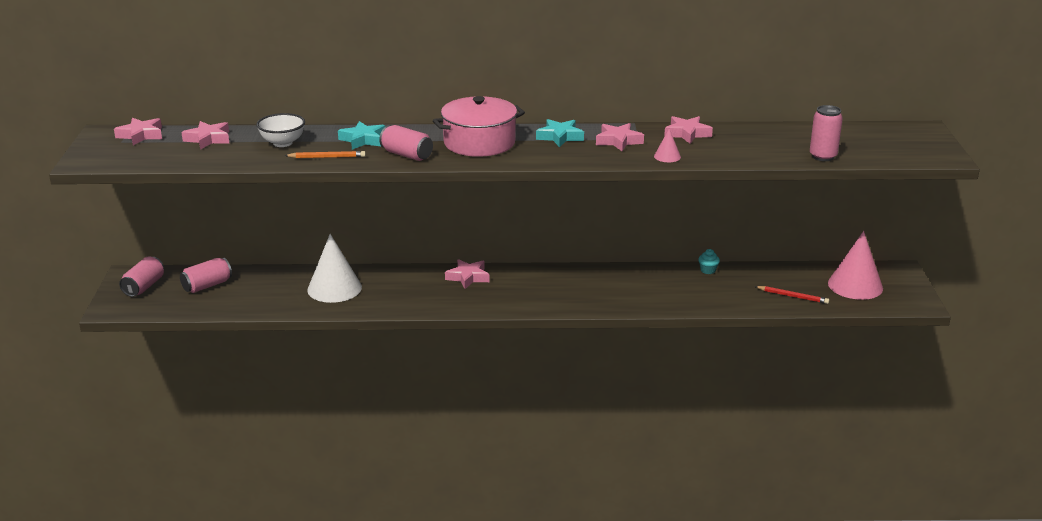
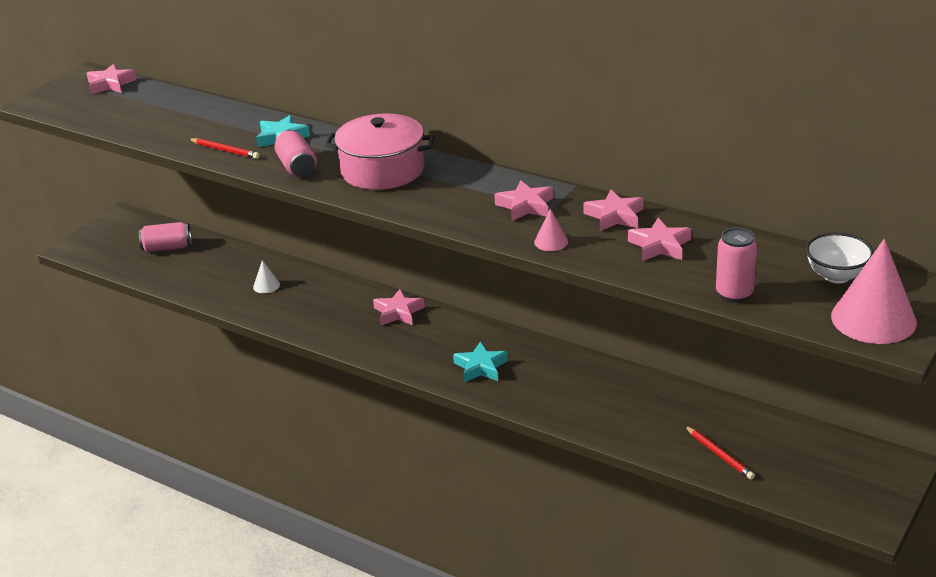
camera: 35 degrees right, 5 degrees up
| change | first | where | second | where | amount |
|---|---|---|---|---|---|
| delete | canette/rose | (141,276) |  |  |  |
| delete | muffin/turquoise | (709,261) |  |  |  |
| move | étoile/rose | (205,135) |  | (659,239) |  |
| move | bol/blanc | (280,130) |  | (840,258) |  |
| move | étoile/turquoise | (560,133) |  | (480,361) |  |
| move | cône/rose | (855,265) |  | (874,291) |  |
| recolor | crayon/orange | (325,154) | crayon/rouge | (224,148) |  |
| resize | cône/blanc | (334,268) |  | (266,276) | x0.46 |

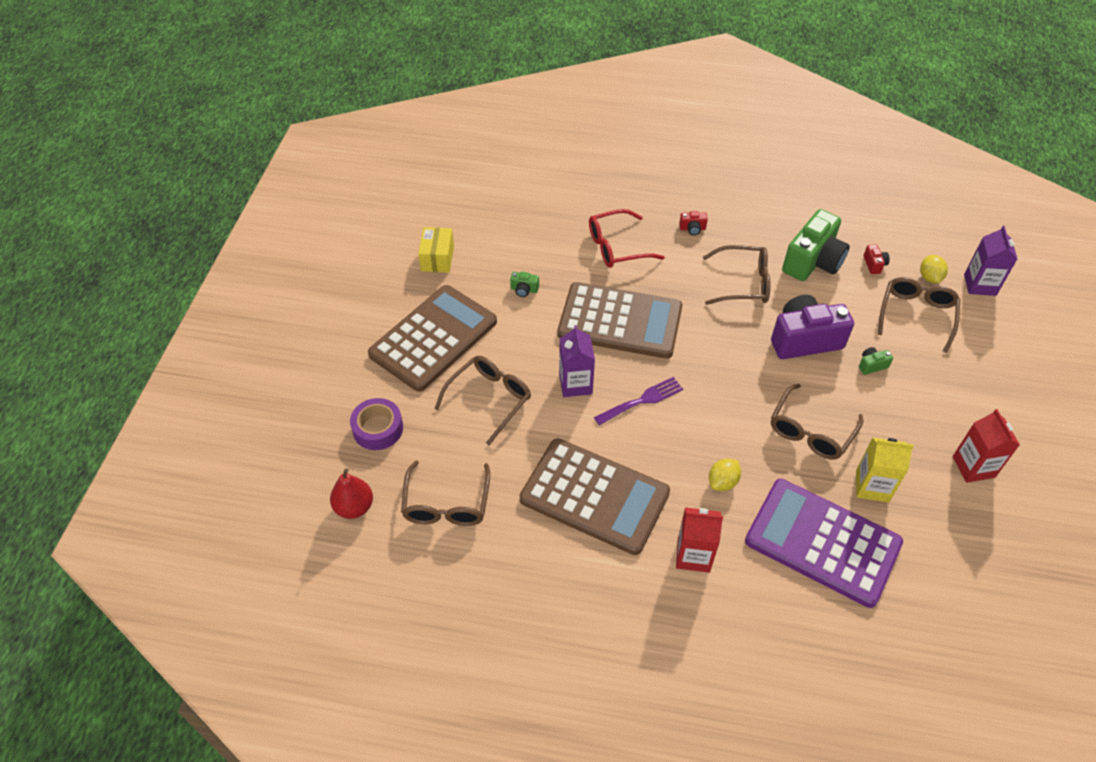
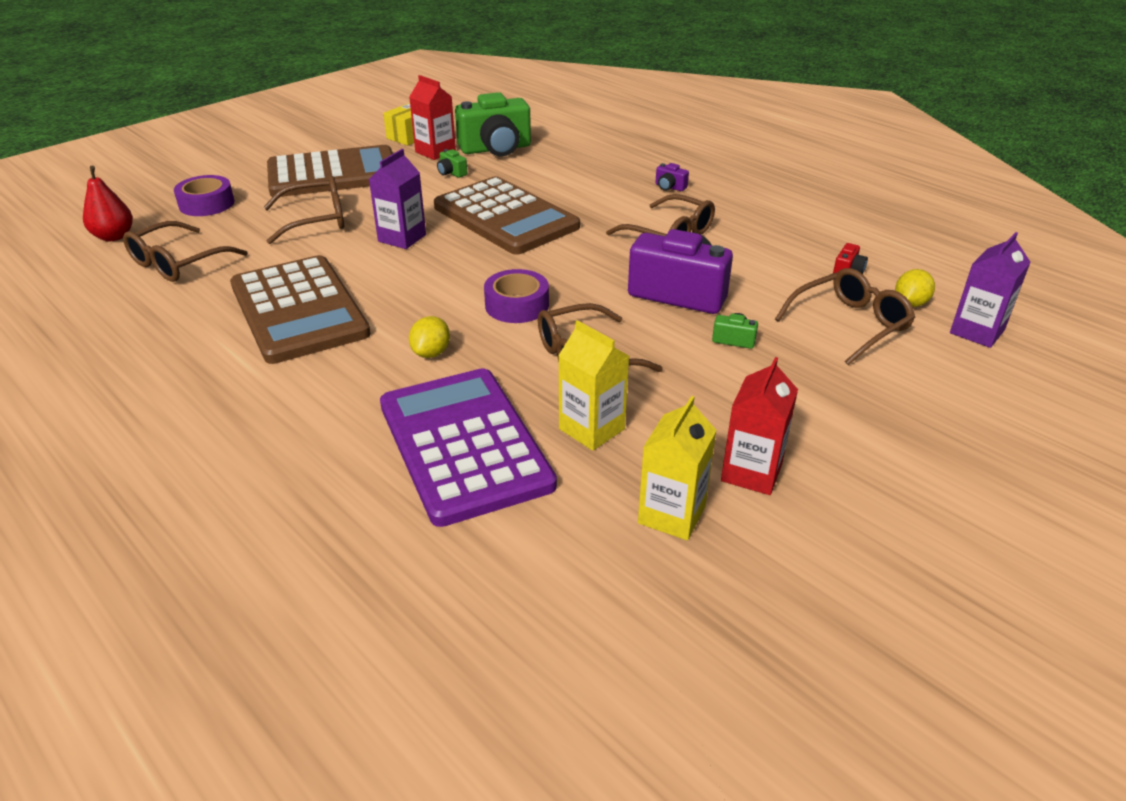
camera: 35 degrees right, 15 degrees down
| change | first | where | second | where | amount |
|---|---|---|---|---|---|
| delete | lunettes/rouge | (627,238) |  |  |  |
| delete | fourchette/violet | (638,401) |  |  |  |
| insert |  |  | ruban adhésif/violet | (516,296) |  |
| insert |  |  | brique de lait/jaune | (677,468) |  |
| move | brique de lait/rouge | (699,540) |  | (432,117) |  |
| move | appareil photo/vert | (816,245) |  | (493,124) |  |
| recolor | appareil photo/rouge | (693,223) | appareil photo/violet | (672,177) |  |
| rotate | citron/jaune | (725,475) |  | (429,337) | 60 degrees counterclockwise |

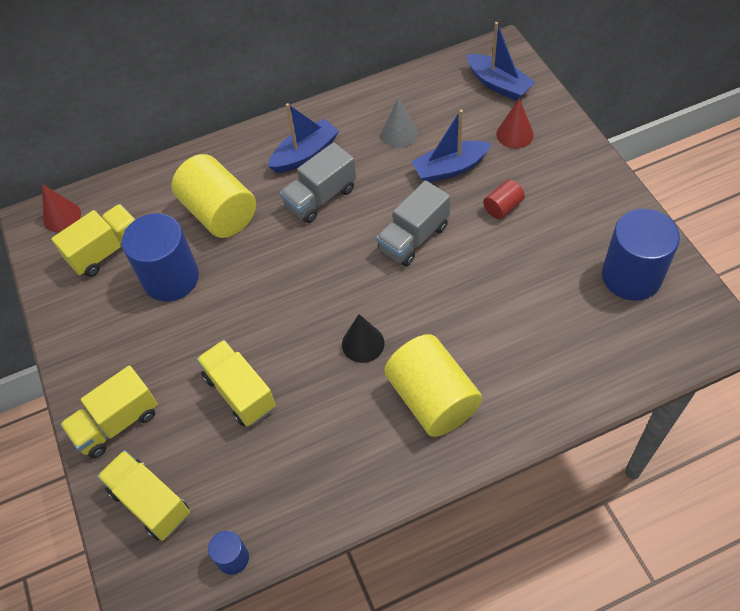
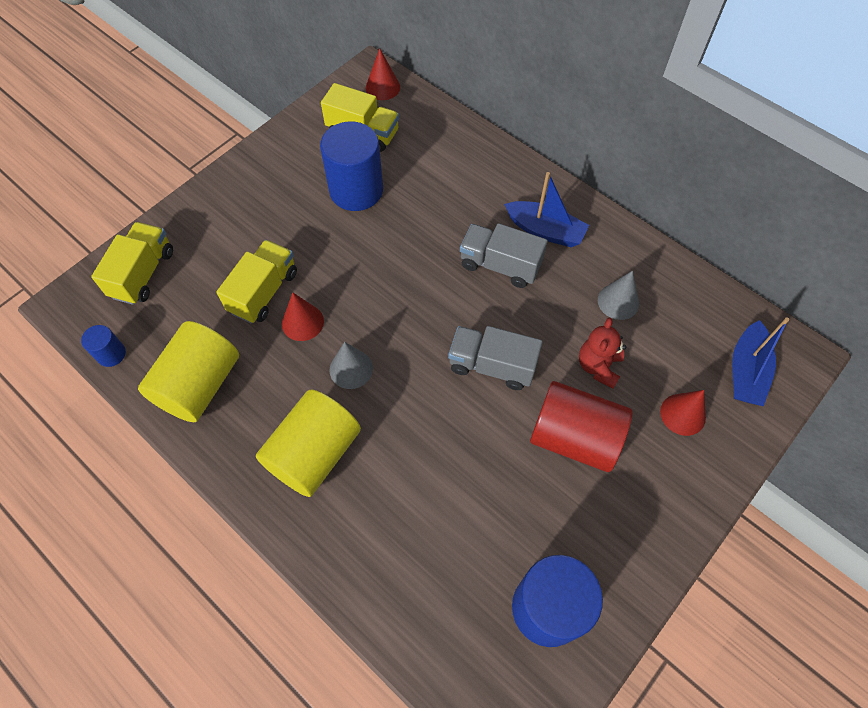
camera: 60 degrees right, 5 degrees up
| change | first | where | second | where | amount |
|---|---|---|---|---|---|
| delete | camion/jaune | (109,411) |  |  |  |
| insert |  |  | cône/rouge | (303,316) |  |
| move | cylindre/jaune | (213,196) |  | (188,371) |  |
| replace | bateau/bleu | (451,145) | ours en peluche/rouge | (603,353) |  |
| recolor | cône/noir | (363,338) | cône/gris | (351,365) |  |
| resize | cylindre/rouge | (504,199) |  | (581,426) | x2.12 |

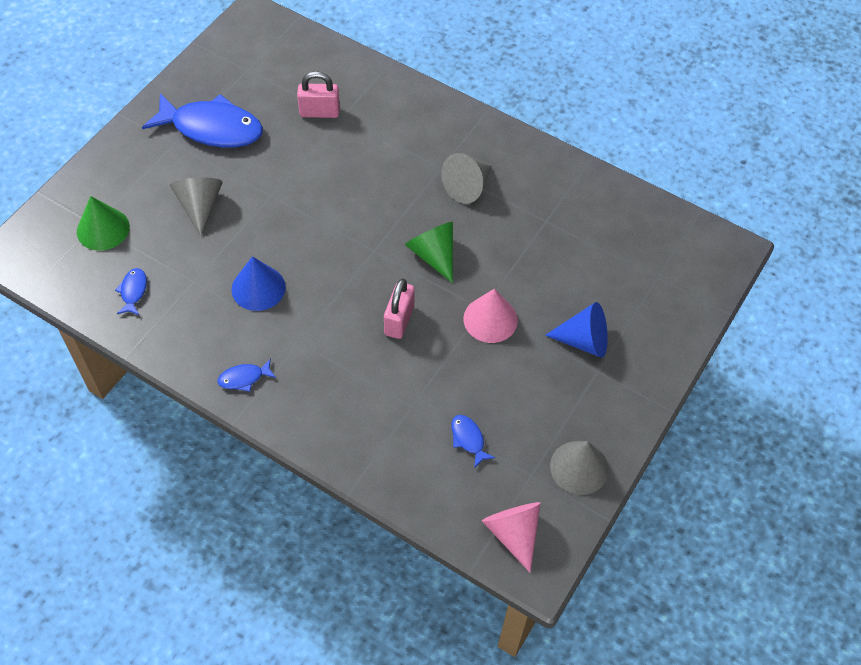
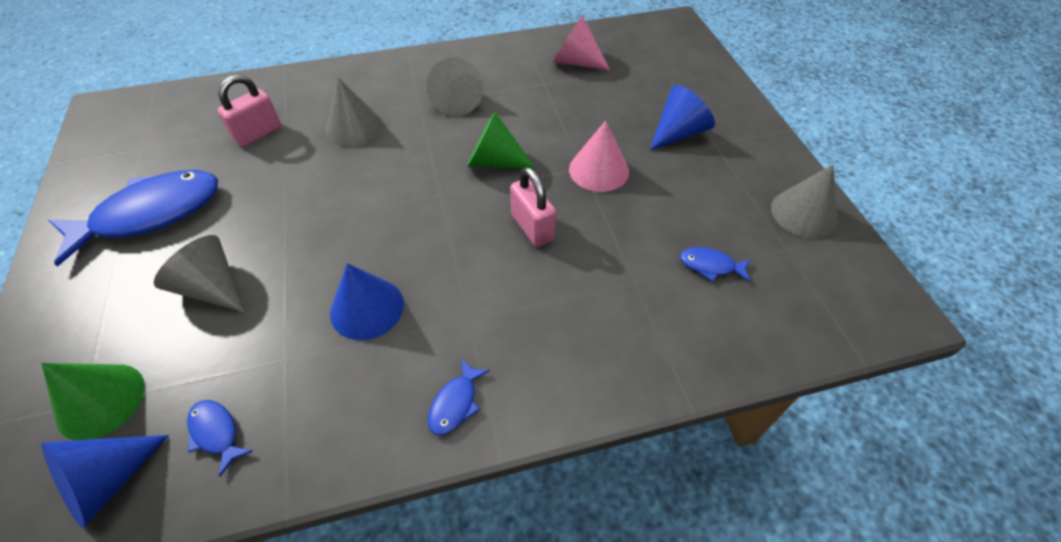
camera: 45 degrees left, 5 degrees down
| change | first | where | second | where | amount |
|---|---|---|---|---|---|
| insert |  |  | cône/bleu | (105,481) |  |
| insert |  |  | cône/gris | (354,112) |  |
| move | cône/rose | (511,537) |  | (581,43) |  |

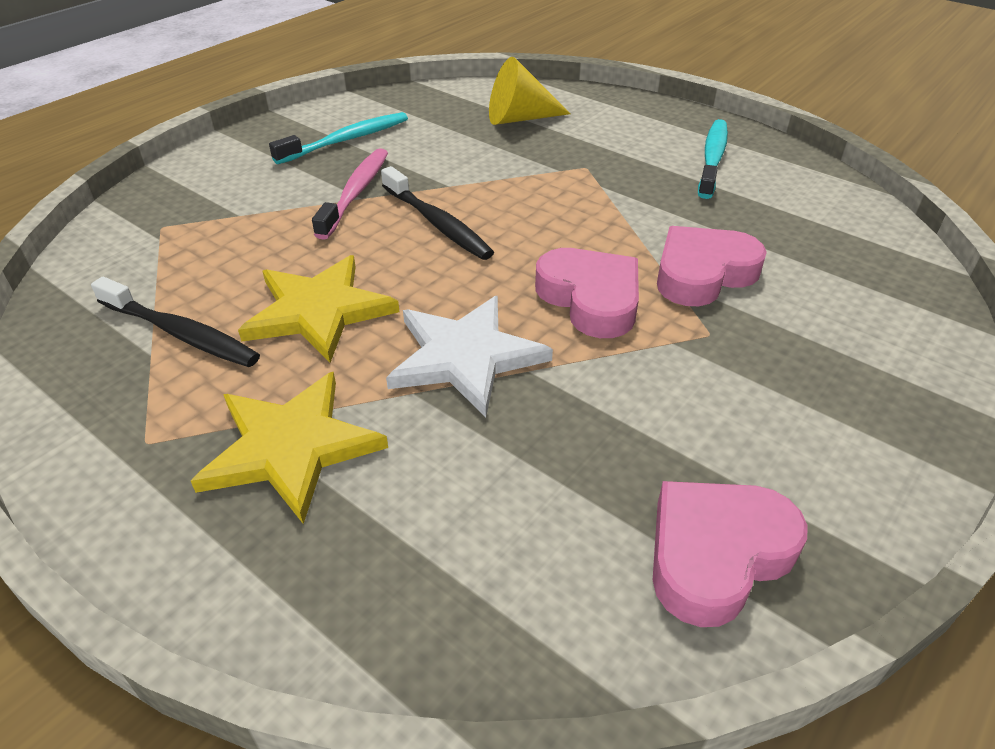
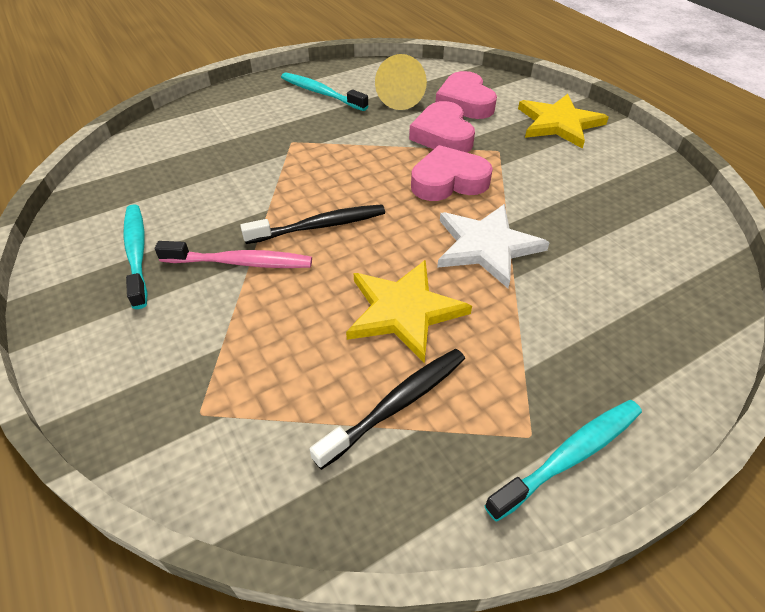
camera: 70 degrees left, 5 degrees up
| change | first | where | second | where | amount |
|---|---|---|---|---|---|
| insert |  |  | brosse à dents/turquoise | (563,460) |  |
| move | étoile/jaune | (289,447) |  | (563,121) |  |
| move | cône/jaune | (530,91) |  | (401,82) |  |
| move | cœur/rose | (730,554) |  | (466,95) |  |
| rotate | brosse à dents/rose | (350,194) |  | (233,254) | 150 degrees clockwise |

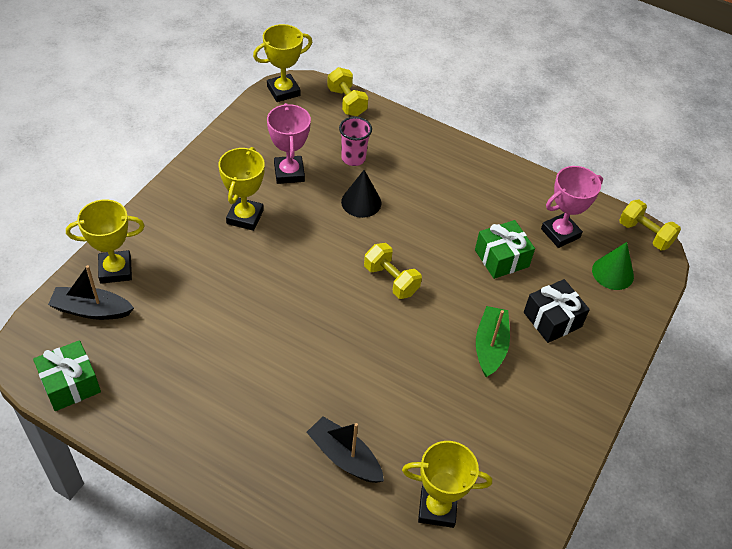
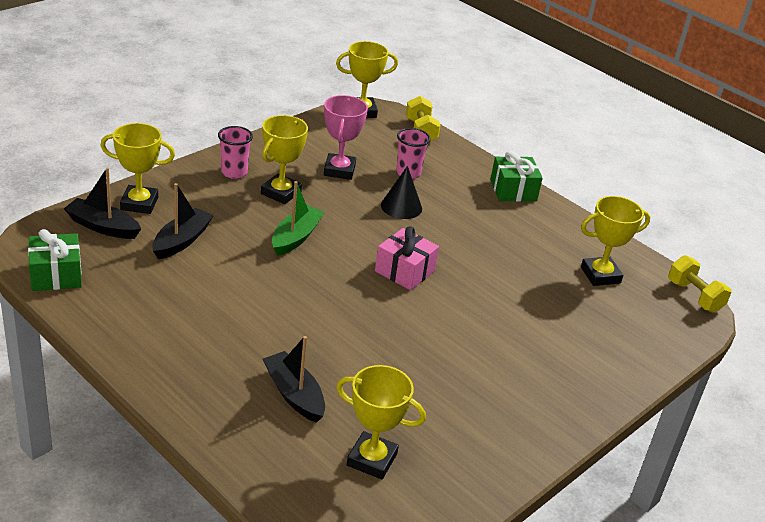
camera: 15 degrees right, 15 degrees down
| change | first | where | second | where | amount |
|---|---|---|---|---|---|
| delete | cadeau/noir | (557,311) |  |  |  |
| delete | cône/vert | (613,266) |  |  |  |
| insert |  |  | bateau/noir | (183,221) |  |
| insert |  |  | gobelet/rose | (235,152) |  |
| move | cadeau/vert | (505,249) |  | (516,176) |  |
| move | bateau/vert | (493,341) |  | (298,218) |  |
| replace | haltère/jaune | (393,271) | cadeau/rose | (407,258) |  |
| recolor | trophée/rose | (572,207) | trophée/jaune | (615,241) |  |

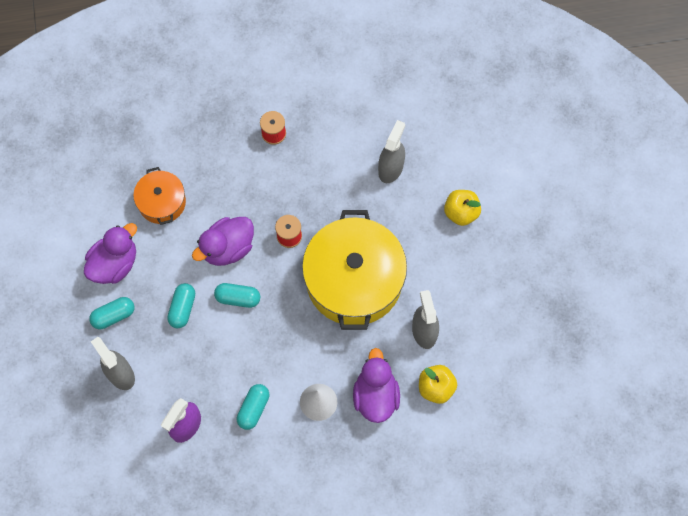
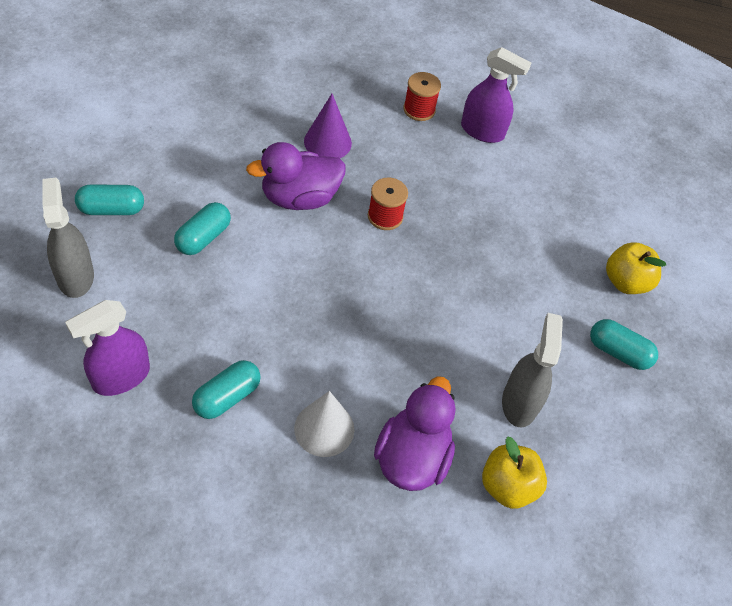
camera: 15 degrees right, 15 degrees down
| change | first | where | second | where | amount |
|---|---|---|---|---|---|
| delete | canard/violet | (110,253) |  |  |  |
| delete | marmite/orange | (159,196) |  |  |  |
| delete | marmite/jaune | (354,270) |  |  |  |
| delete | vaporisateur/gris | (391,151) |  |  |  |
| insert |  |  | cône/violet | (328,126) |  |
| insert |  |  | vaporisateur/violet | (496,95) |  |
| move | gélule/turquoise | (237,295) |  | (624,344) |  |

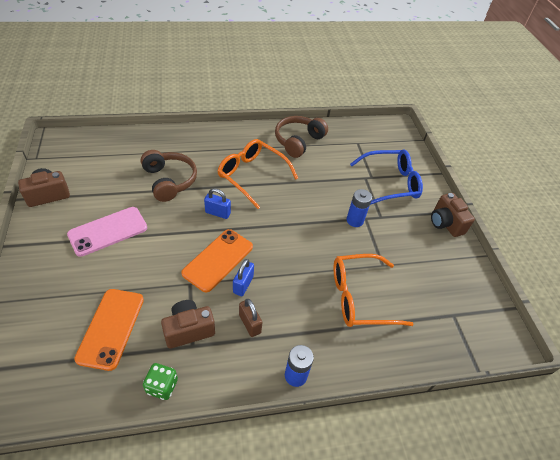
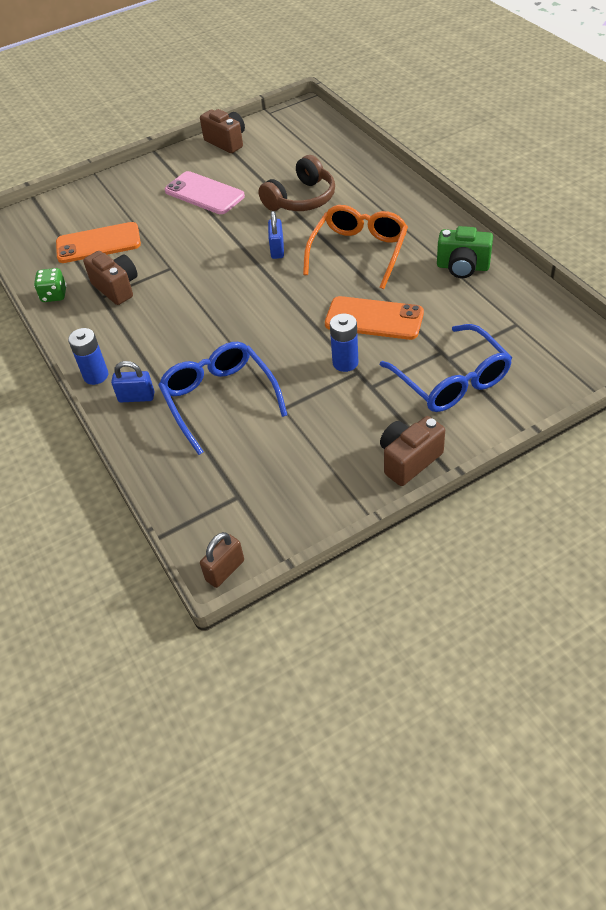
camera: 80 degrees right, 0 degrees up
| change | first | where | second | where | amount |
|---|---|---|---|---|---|
| move | téléphone/orange | (217,260) |  | (374,318) |  |
| move | cadenas/bleu | (243,277) |  | (133,381) |  |
| move | cadenas/marron | (250,318) |  | (222,560) |  |
| replace | casque audio/marron | (301,137) | appareil photo/vert | (465,252) |  |
| recolor | lunettes/orange | (374,290) | lunettes/bleu | (222,398) |  |

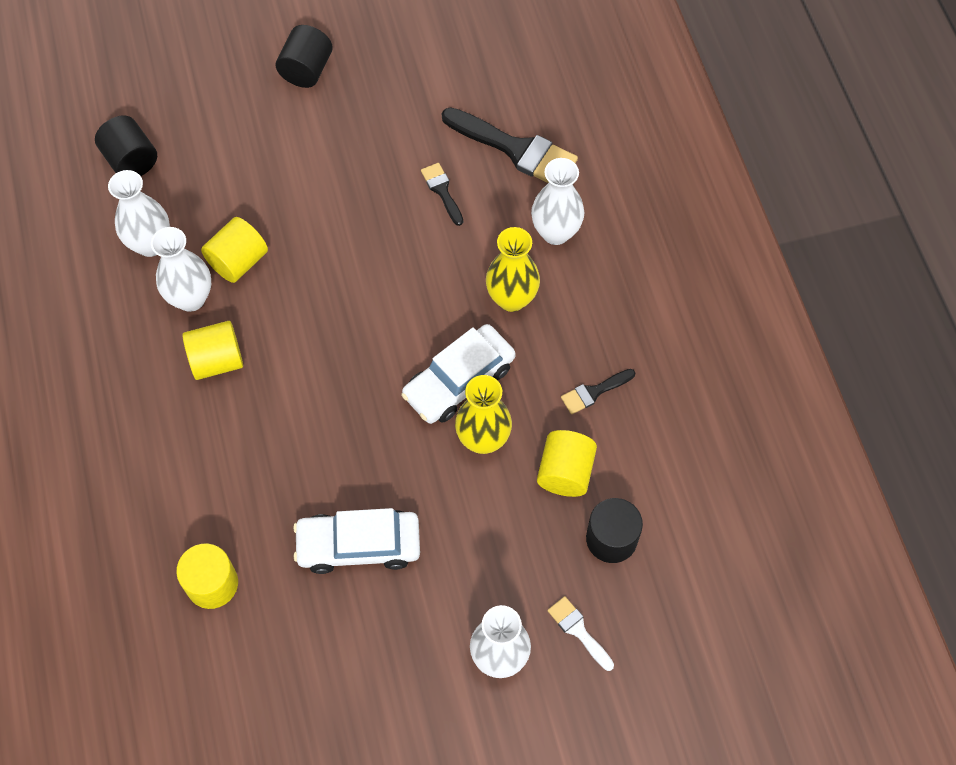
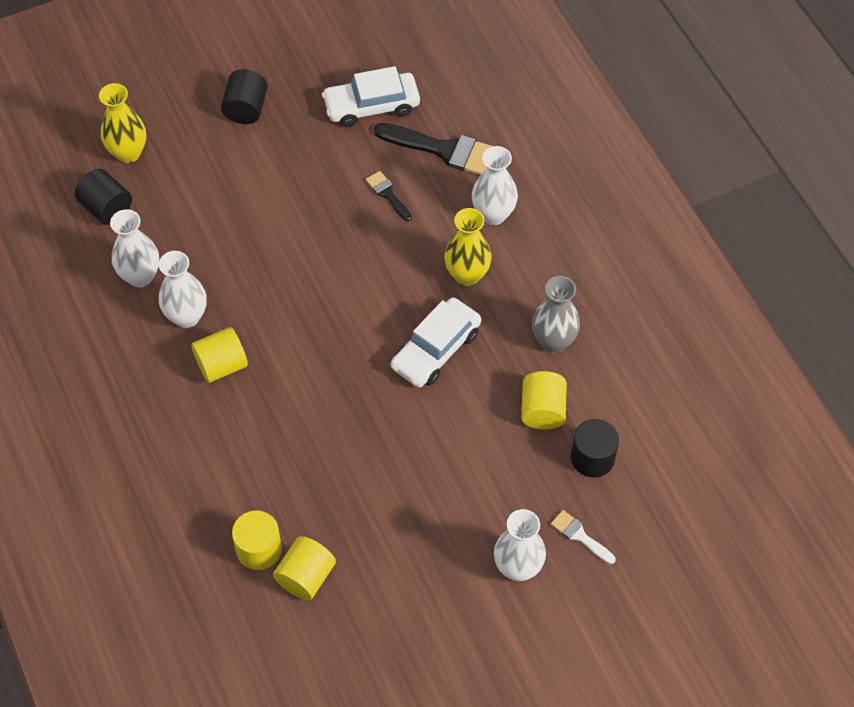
camera: 10 degrees left, 5 degrees down
| change | first | where | second | where | amount |
|---|---|---|---|---|---|
| move | cylindre/jaune | (234,250) |  | (304,568) |  |
| move | voiture/blanc | (356,541) |  | (371,96) |  |
| move | vase/jaune | (483,414) |  | (122,123) |  |
| replace | pinceau/noir | (598,391) | vase/gris | (556,314) |  |

